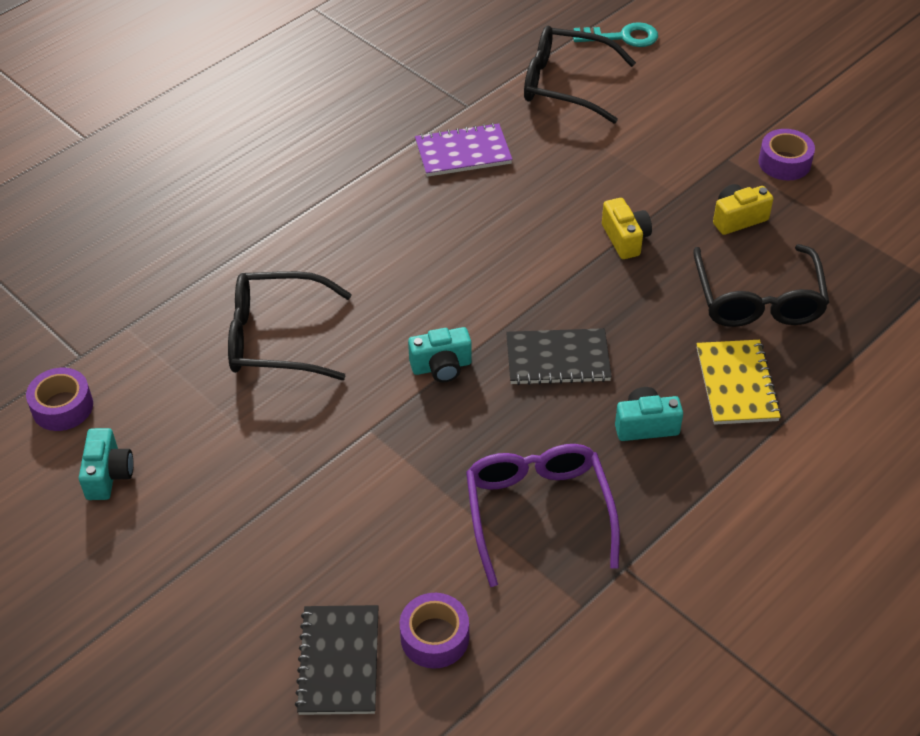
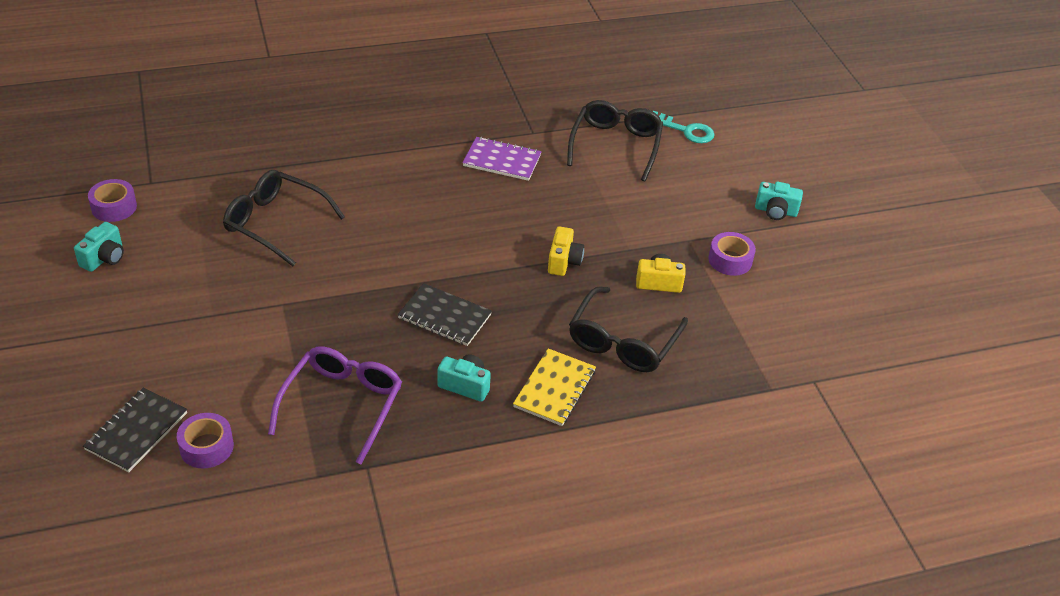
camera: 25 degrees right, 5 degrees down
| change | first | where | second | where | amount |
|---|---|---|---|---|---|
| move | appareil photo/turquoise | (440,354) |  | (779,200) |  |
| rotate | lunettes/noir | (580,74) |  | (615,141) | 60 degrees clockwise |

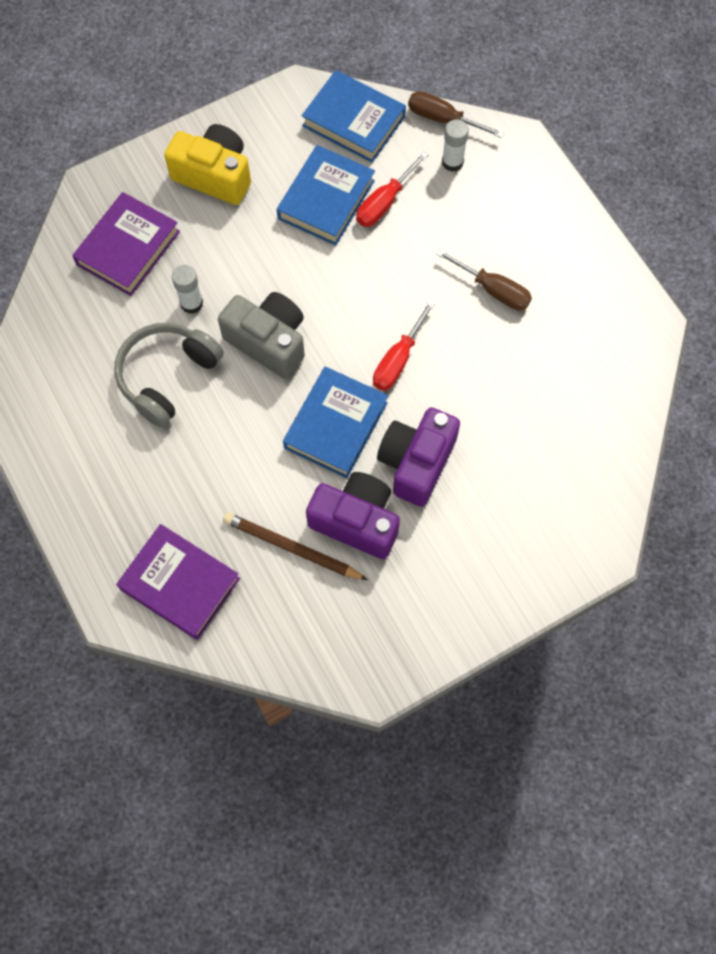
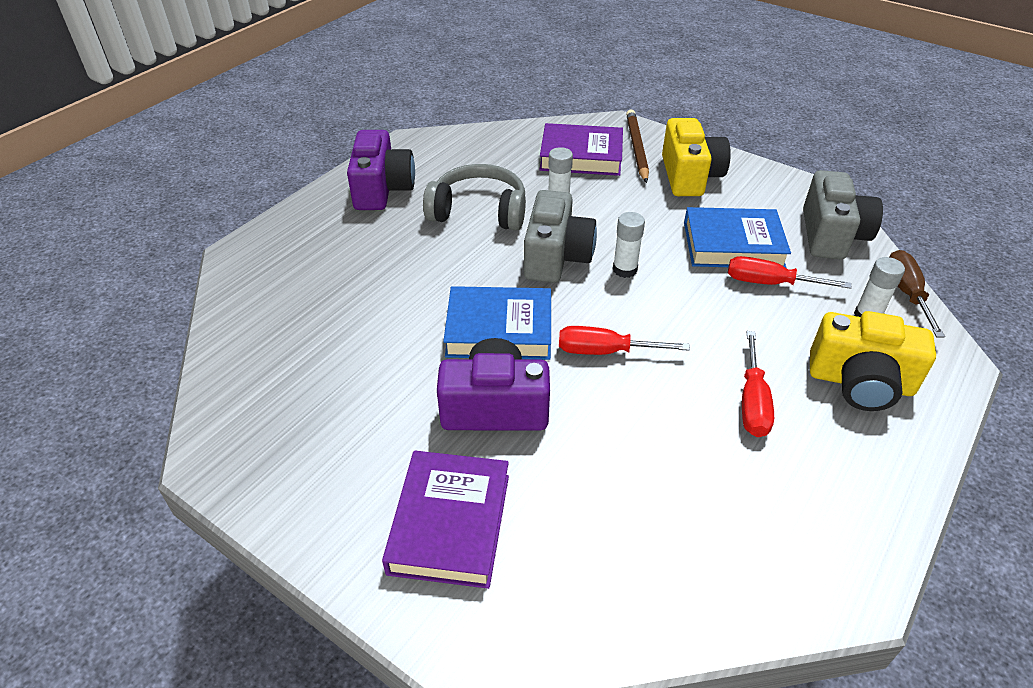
camera: 65 degrees right, 25 degrees down
| change | first | where | second | where | amount |
|---|---|---|---|---|---|
| insert |  |  | bâton de colle/blanc | (629,245) |  |
| insert |  |  | appareil photo/jaune | (873,361) |  |
| move | livre/violet | (178,582) |  | (445,520) |  |
| move | crayon/marron | (295,546) |  | (637,146) |  |
| move | appareil photo/violet | (353,515) |  | (381,170) |  |
| replace | livre/bleu | (354,116) | appareil photo/gris | (843,214) |  |
| recolor | tournevis/marron | (484,280) | tournevis/rouge | (758,384) |  |

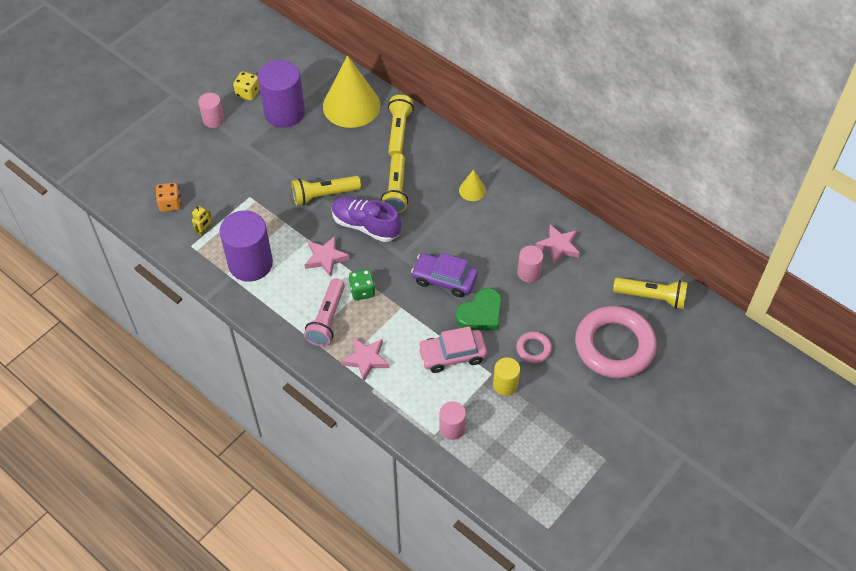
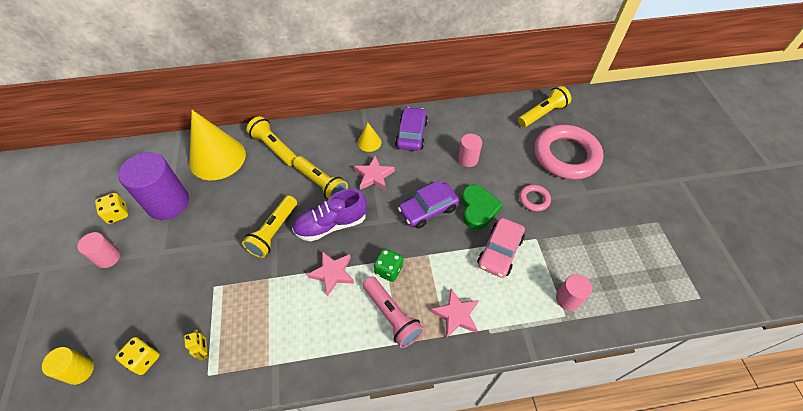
camera: 50 degrees left, 0 degrees up
| change | first | where | second | where | amount |
|---|---|---|---|---|---|
| delete | cylindre/violet | (246,246) |  |  |  |
| insert |  |  | voiture/violet | (411,129) |  |
| move | cylindre/jaune | (506,376) |  | (68,366) |  |
| move | étoile/rose | (557,245) |  | (374,173) |  |
| recolor | dé/orange | (168,197) | dé/jaune | (137,356) |  |

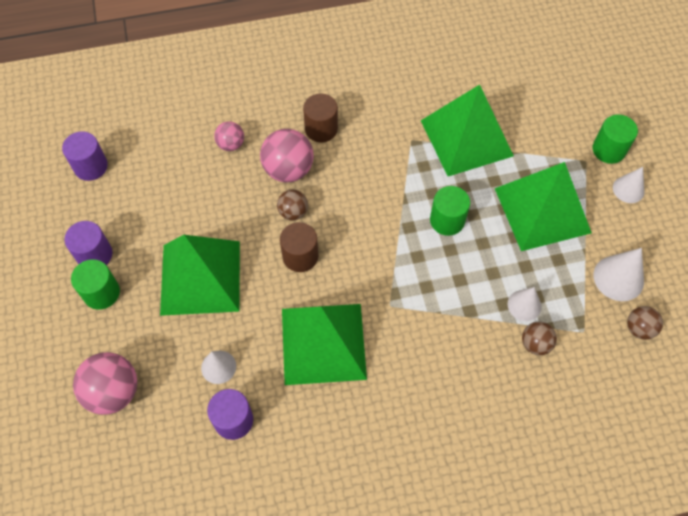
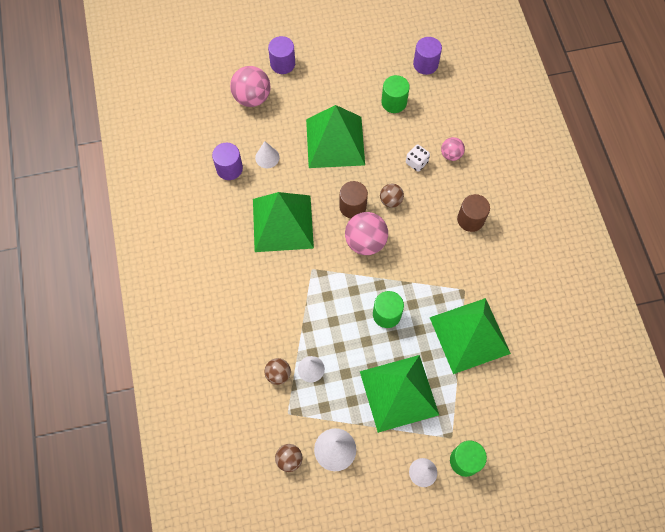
camera: 90 degrees right, 5 degrees up
| change | first | where | second | where | amount |
|---|---|---|---|---|---|
| insert |  |  | dé/blanc | (418,158) |  |
| move | cylindre/violet | (88,243) |  | (281,55) |  |
| move | cylindre/vert | (95,284) |  | (395,94) |  |
| move | balle/rose | (287,155) |  | (366,233) |  |

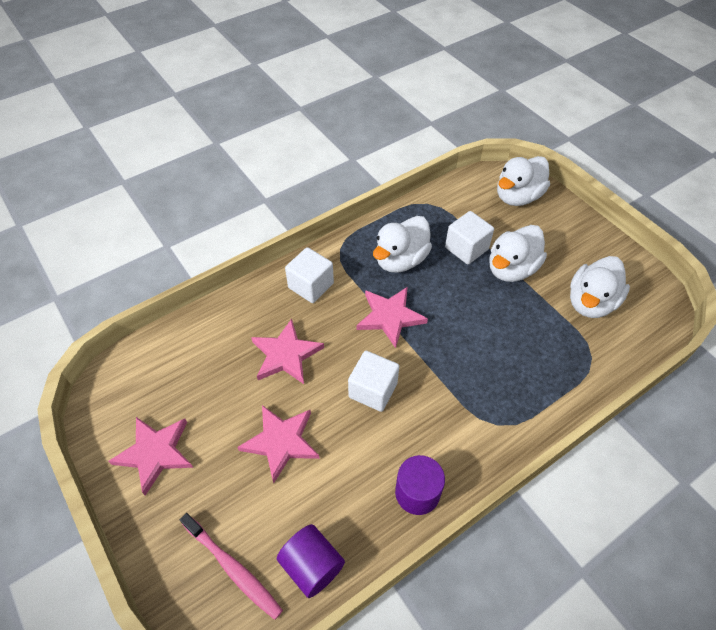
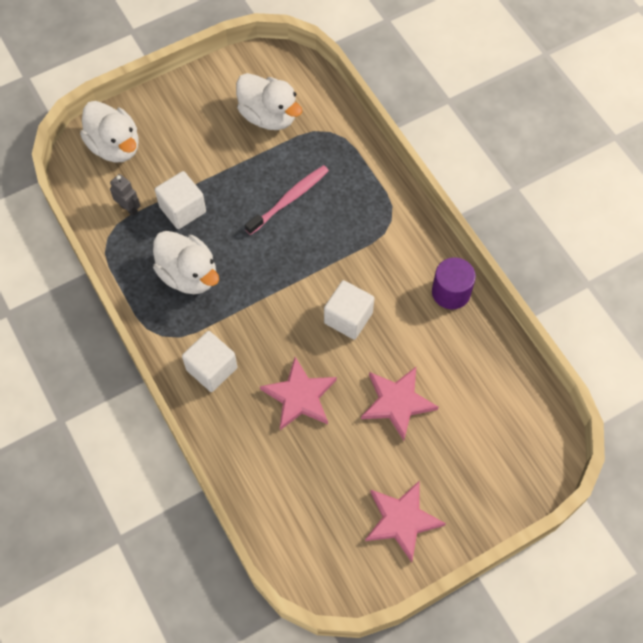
camera: 85 degrees left, 10 degrees up
| change | first | where | second | where | amount |
|---|---|---|---|---|---|
| delete | cylindre/violet | (311,561) |  |  |  |
| delete | étoile/rose | (392,317) |  |  |  |
| delete | canard/blanc | (518,253) |  |  |  |
| insert |  |  | robot/gris | (125,195) |  |
| move | brosse à dents/rose | (231,566) |  | (287,200) |  |

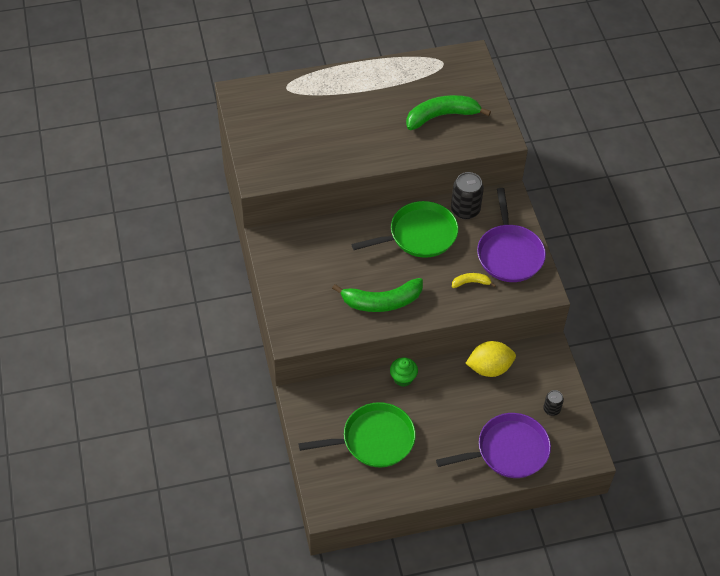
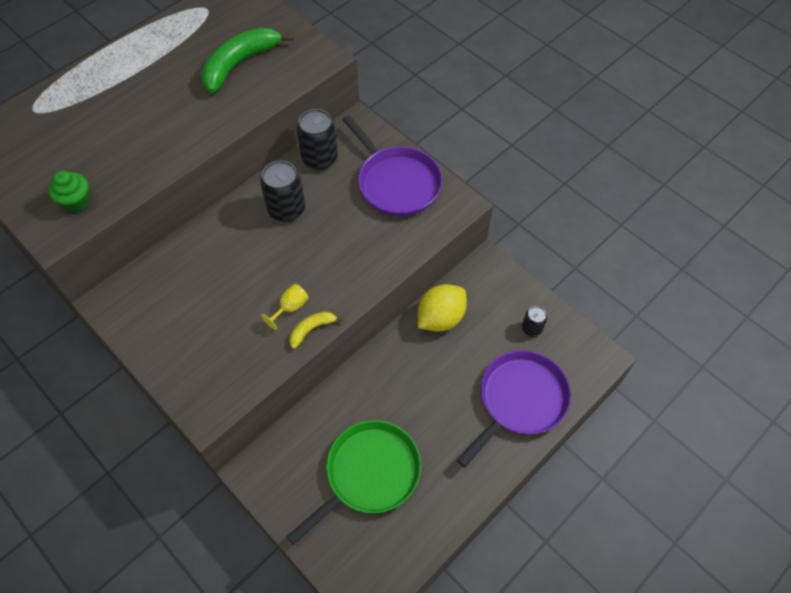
camera: 30 degrees left, 5 degrees up
| change | first | where | second | where | amount |
|---|---|---|---|---|---|
| move | muffin/vert | (404,372) |  | (69,192) |  |
| move | banane/jaune | (474,280) |  | (316,330) |  |
| replace | banane/vert | (377,295) | verre à pied/jaune | (285,307) |  |
| replace | poêle/vert | (404,229) | canette/noir | (282,191) |  |

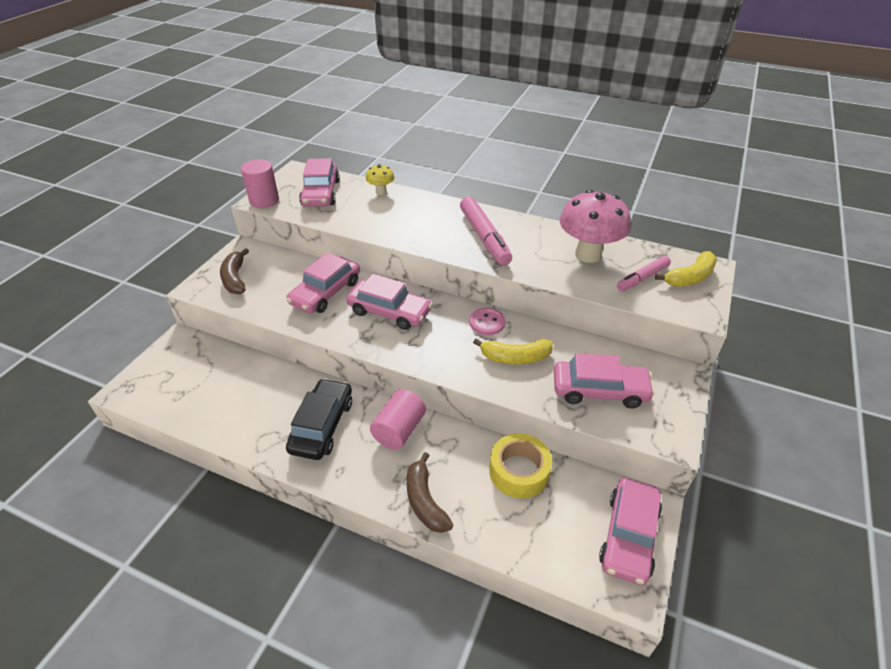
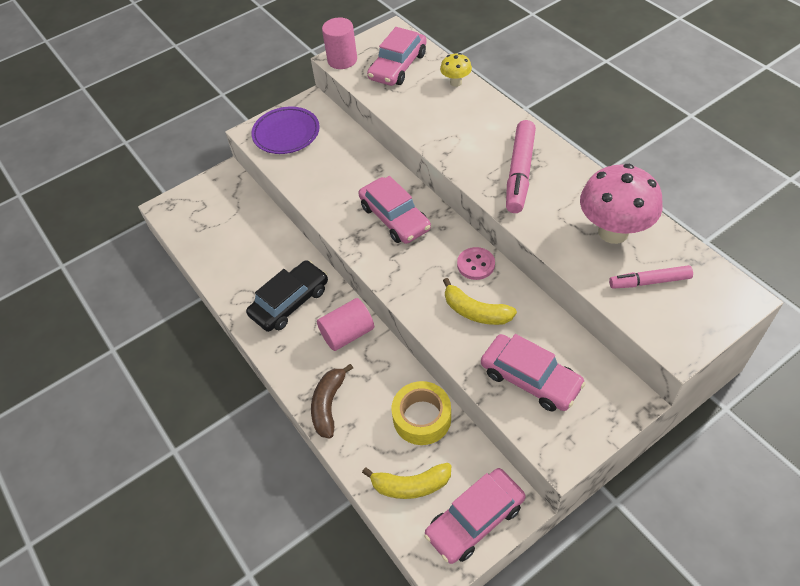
camera: 35 degrees right, 10 degrees up
| change | first | where | second | where | amount |
|---|---|---|---|---|---|
| delete | voiture/rose | (323,283) |  |  |  |
| move | banane/jaune | (686,269) |  | (406,481) |  |
| replace | banane/marron | (234,271) | assiette/violet | (285,130) |  |

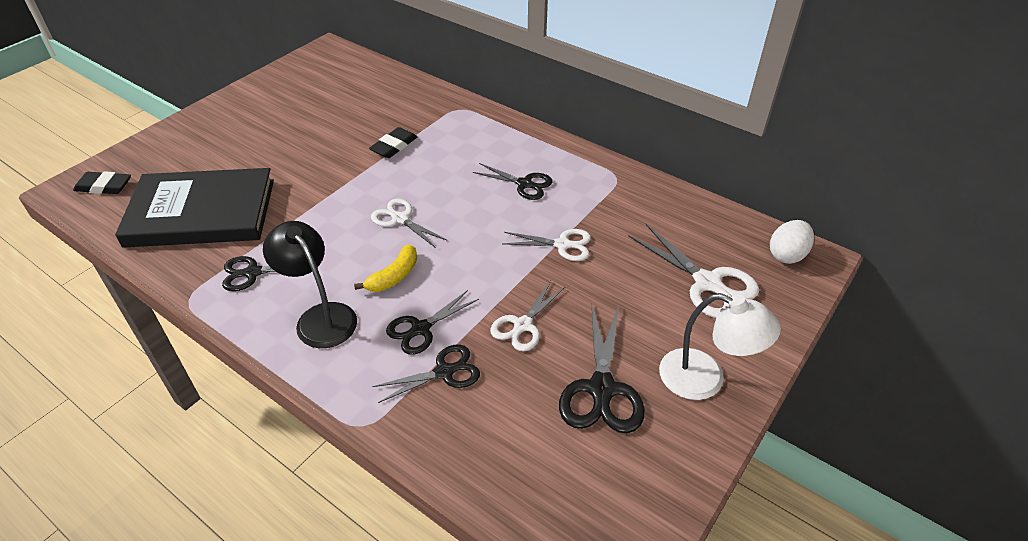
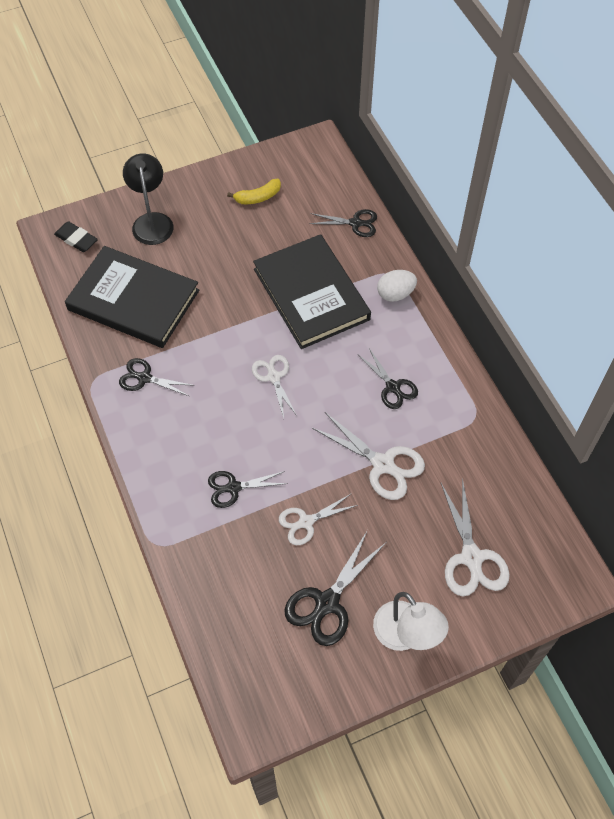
camera: 30 degrees right, 15 degrees up
| change | first | where | second | where | amount |
|---|---|---|---|---|---|
| move | lampe/noir | (310,284) |  | (148,199) |  |
| move | banane/jaune | (385,268) |  | (254,191) |  |
| move | ciseaux/noir | (426,373) |  | (343,223) |  |
| move | œuf/blanc | (792,242) |  | (397,286) |  |
| replace | gomme/noir | (393,142) | livre/noir | (312,291) |  |
| resize | ciseaux/blanc | (546,245) |  | (368,456) | x1.53 |

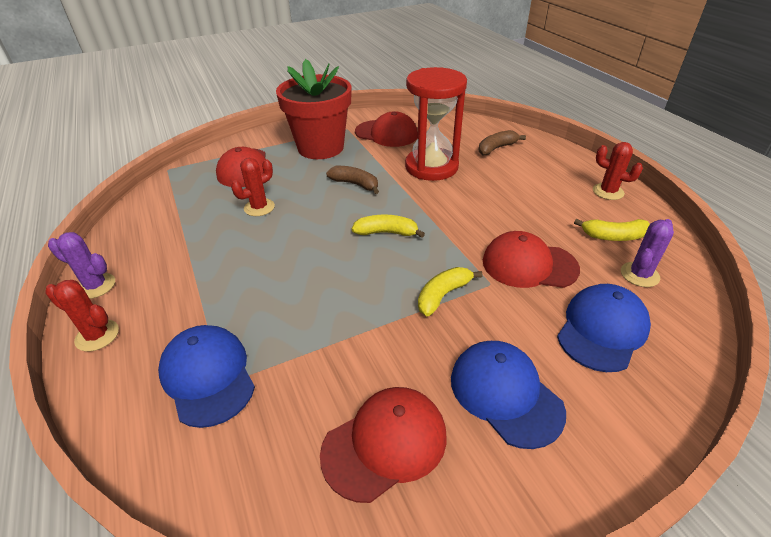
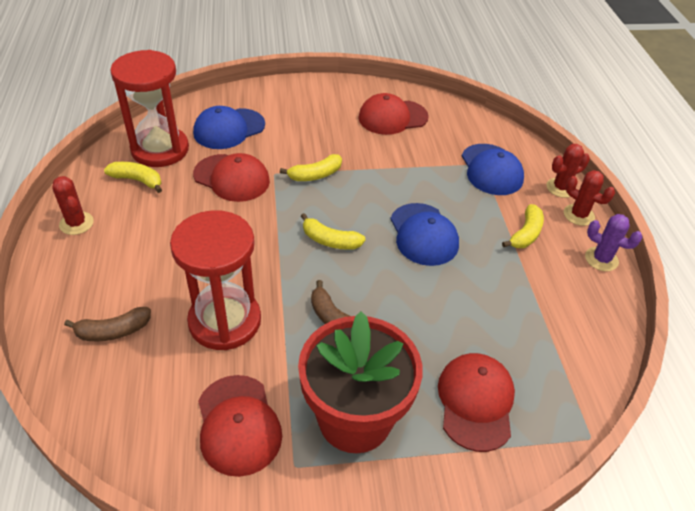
camera: 165 degrees left, 5 degrees up
| change | first | where | second | where | amount |
|---|---|---|---|---|---|
| insert |  |  | banane/jaune | (523,226) |  |
| move | cactus/rouge | (253,187) |  | (568,171) |  |
| move | casquette/bleu | (508,395) |  | (424,234) |  |
| replace | cactus/violet | (647,253) | sablier/rouge | (149,108) |  |
| rotate | casquette/rouge | (386,129) |  | (240,426) | 150 degrees counterclockwise |

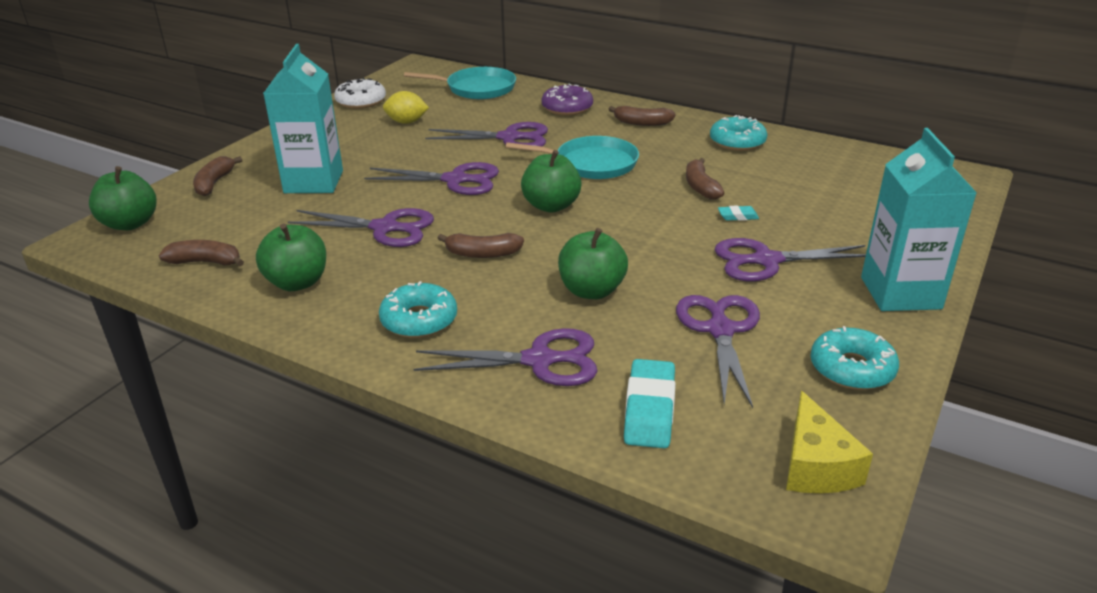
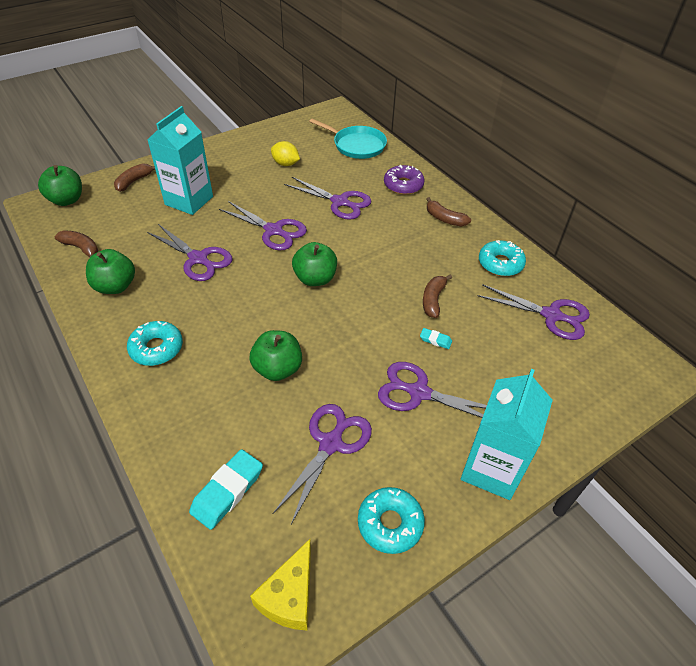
camera: 25 degrees right, 15 degrees up
| change | first | where | second | where | amount |
|---|---|---|---|---|---|
| delete | beignet/blanc | (360,93) |  |  |  |
| delete | banane/marron | (481,245) |  |  |  |
| delete | poêle/turquoise | (572,157) |  |  |  |
| move | ciseaux/violet | (505,357) |  | (533,312) |  |

